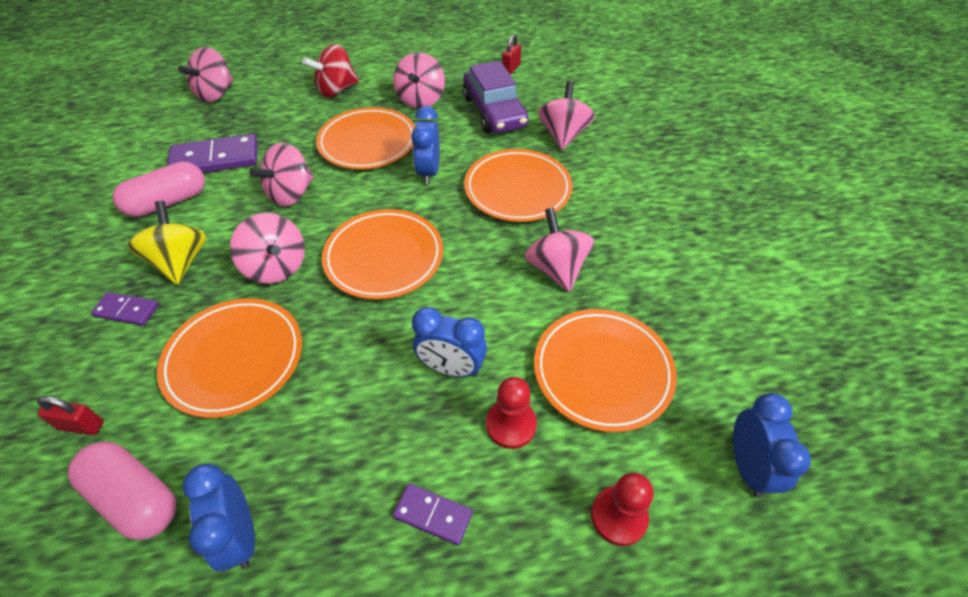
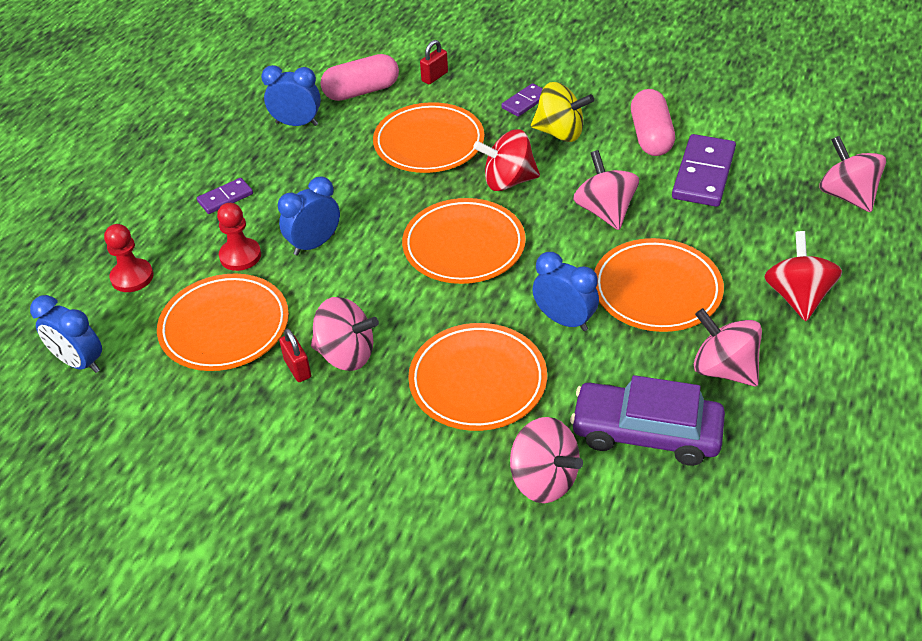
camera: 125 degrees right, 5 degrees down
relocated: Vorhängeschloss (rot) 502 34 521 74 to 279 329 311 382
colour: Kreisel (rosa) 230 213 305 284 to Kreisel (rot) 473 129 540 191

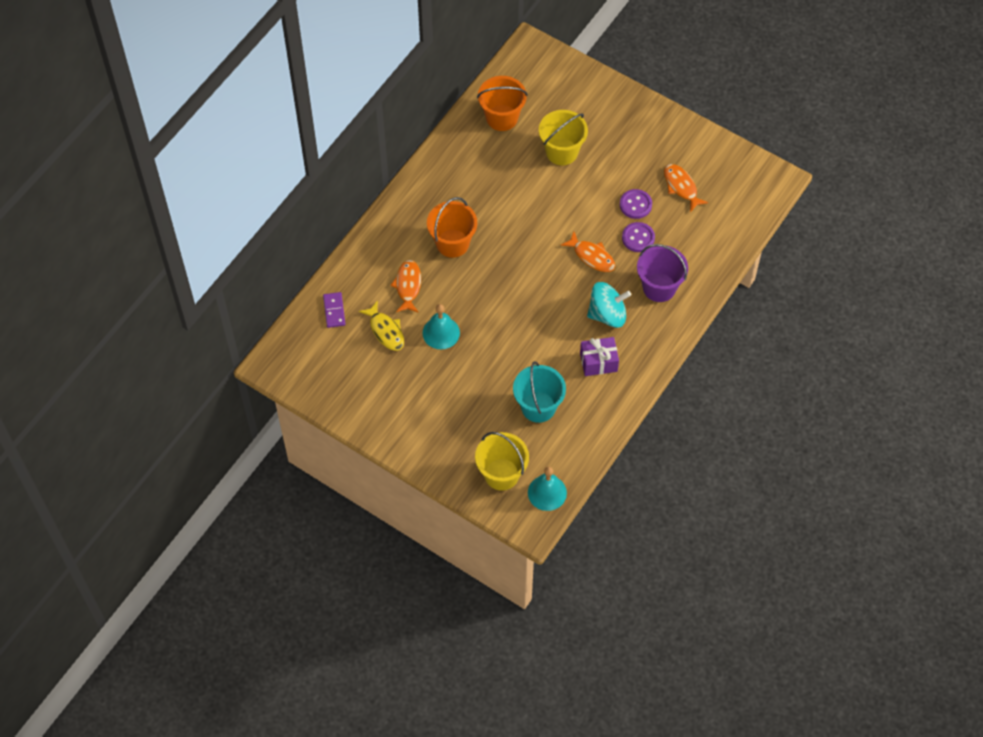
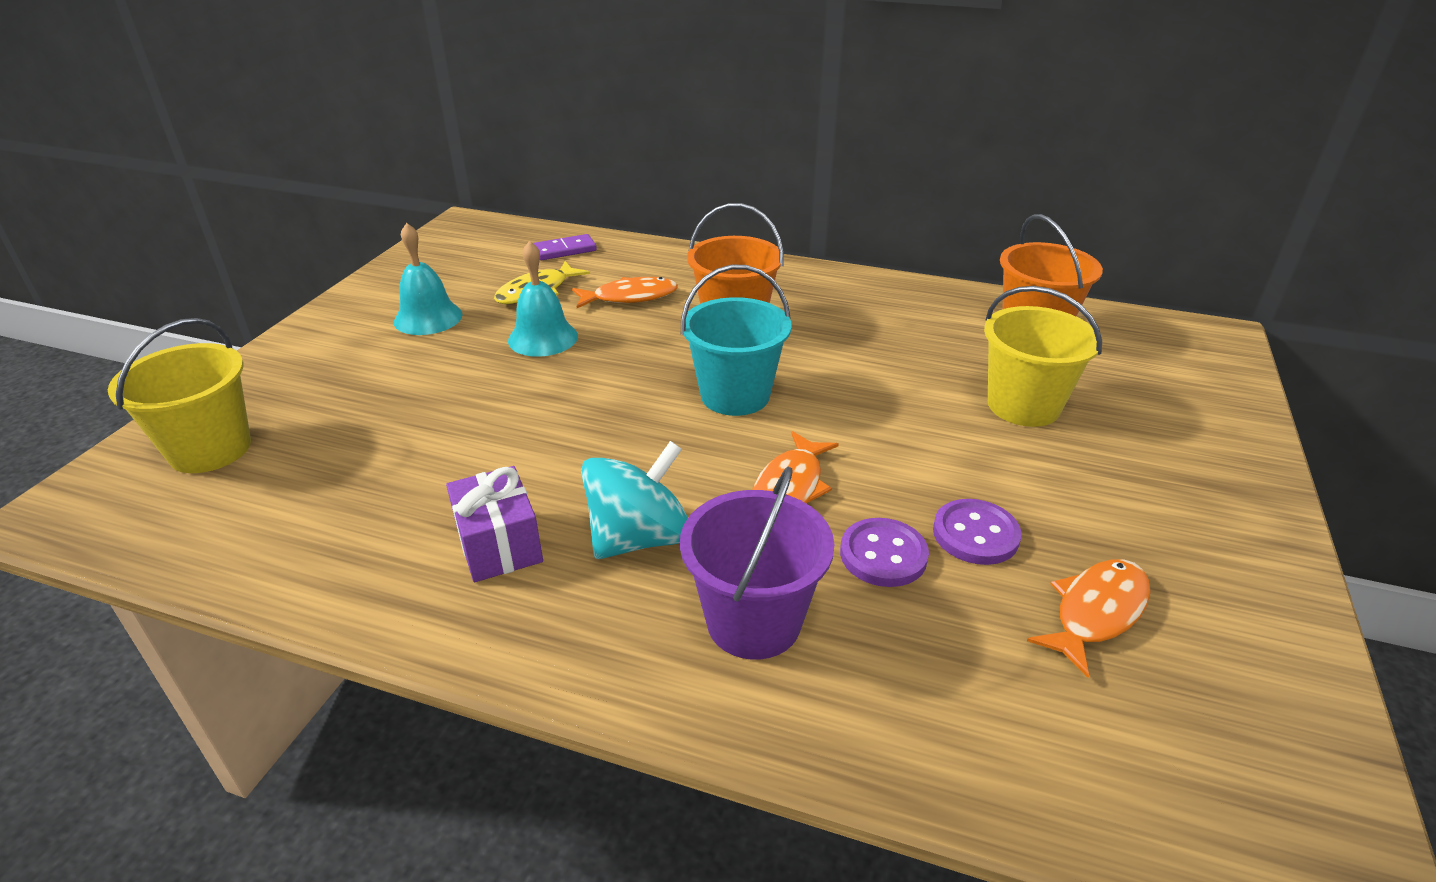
camera: 75 degrees right, 25 degrees down
relocated: Eimer (türkis) 513 361 566 423 to 681 264 792 416; Glocke (türkis) 528 467 567 511 to 394 223 463 335
spun: Kreisel (türkis) 587 282 631 328 = 581 441 688 559 105 degrees counterclockwise

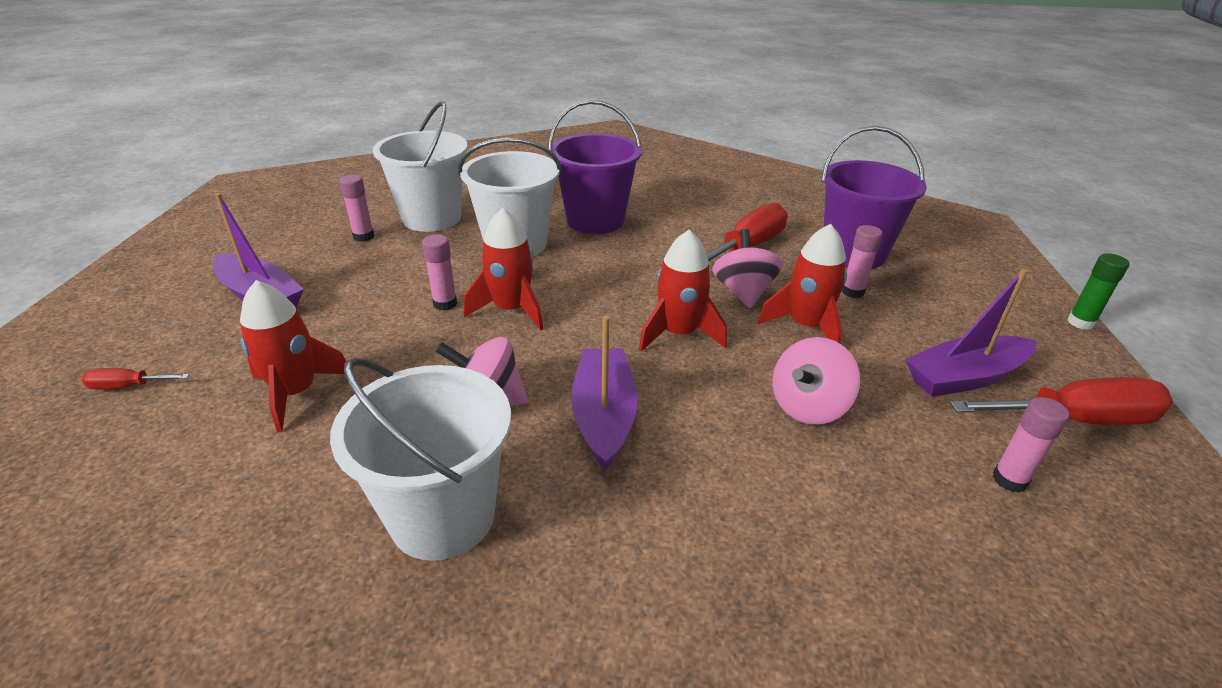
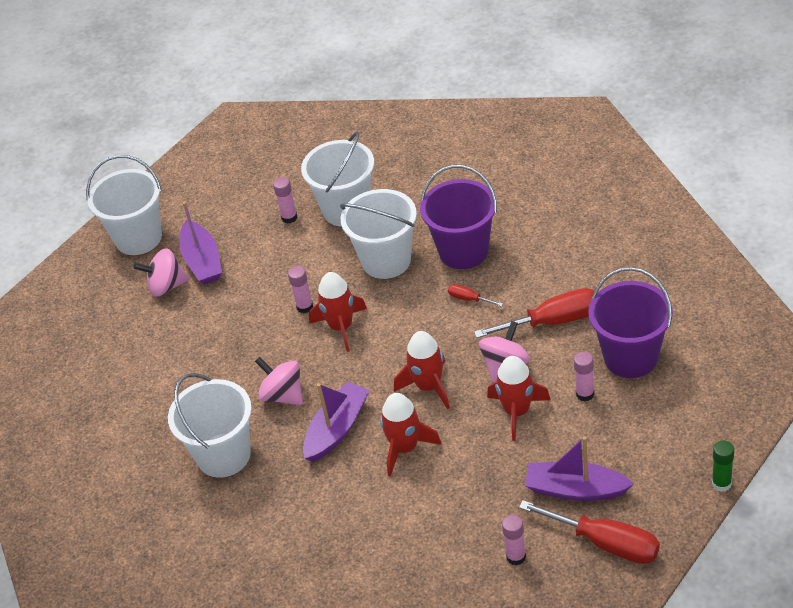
camera: 40 degrees right, 10 degrees up
appeared: Eimer (weiß) 86 155 162 255
relocated: Rakete (rot) 240 280 346 433 to 380 393 442 476; Kreisel (rosa) 773 337 860 425 to 133 248 190 297; Schraubenzieher (rot) 82 368 190 389 to 448 284 503 307

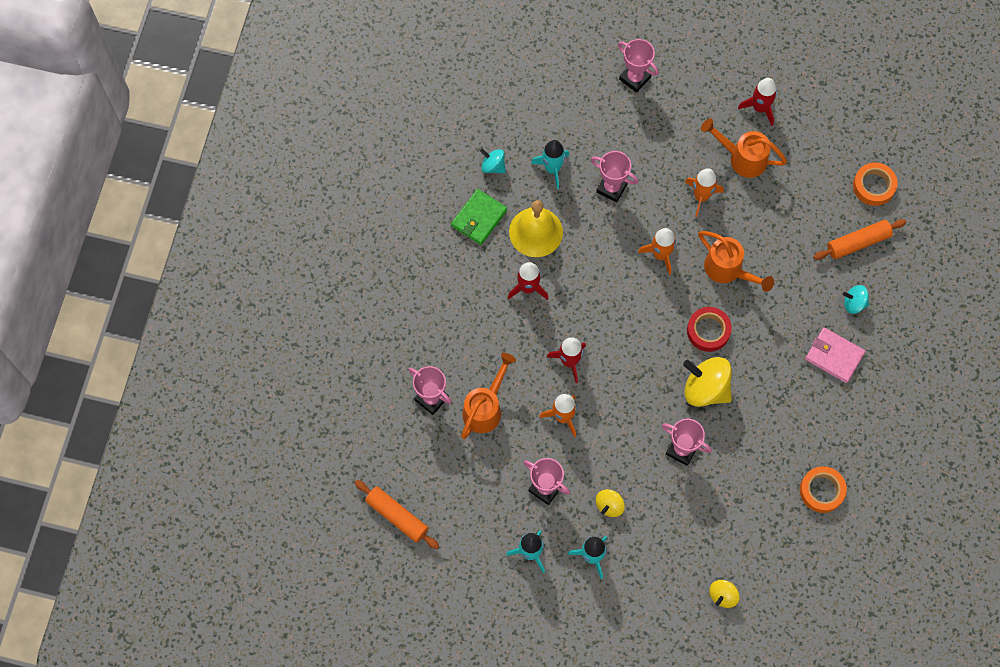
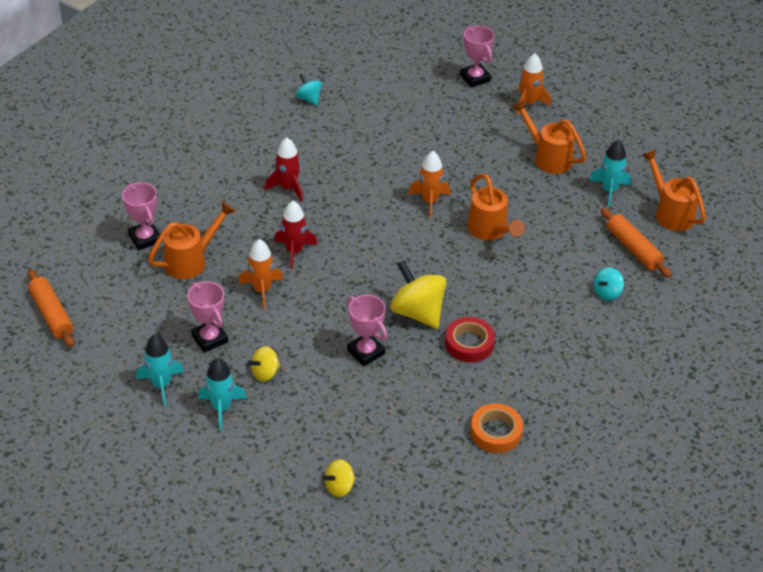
camera: 20 degrees right, 25 degrees down
missing: Rakete (rot) 738 78 777 126; Pokal (rosa) 591 151 638 202; Geldbörse (grün) 451 189 507 245; Glocke (gelb) 509 200 563 257; Geldbörse (rosa) 805 328 866 383
relocated: Rakete (türkis) 531 140 569 189 to 589 140 631 207; Rakete (orange) 685 168 724 217 to 516 53 551 115; Klebeband (rot) 687 307 732 352 to 445 317 495 363
exchanged: Klebeband (orange) 853 162 898 206 to Gießkanne (orange) 641 149 706 231
spun: Nudelholz (orange) 813 219 907 260 = 600 208 672 278 60 degrees clockwise; Kreisel (türkis) 843 285 869 314 = 594 267 624 300 75 degrees counterclockwise

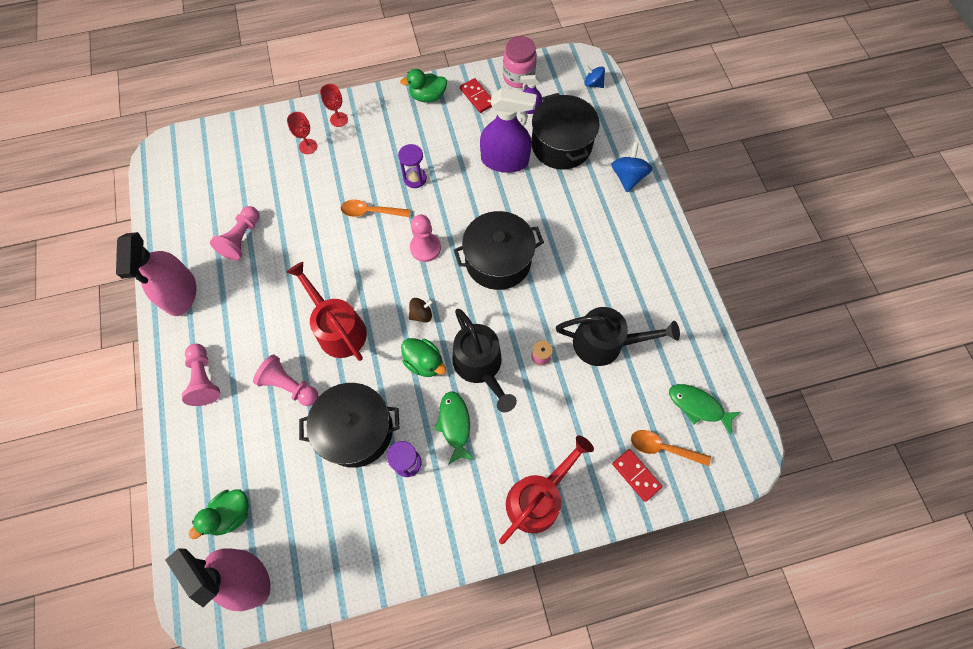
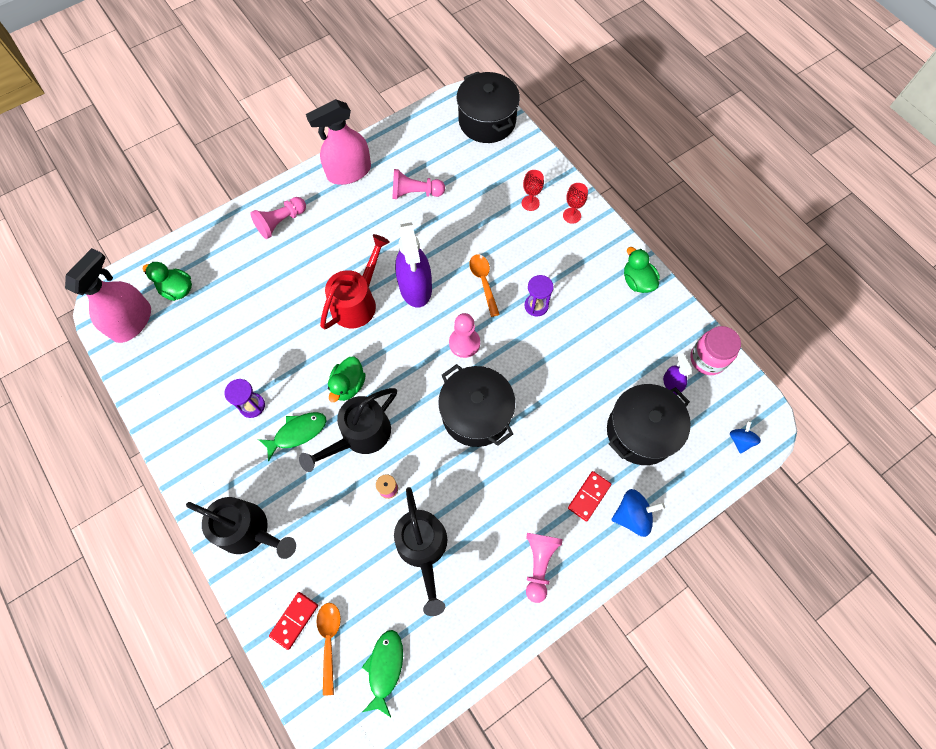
camera: 70 degrees right, 0 degrees up
missing: Kreisel (braun) 409 298 433 323
relocated: Dominostein (rot) 460 78 492 113 to 568 471 611 521; Sprühflasche (lila) 480 88 537 173 to 395 222 432 308; Bauer (rosa) 253 355 318 406 to 526 533 563 603; Kochtopf (schwarz) 299 383 400 468 to 457 72 520 143
colour: Gießkanne (rot) 499 436 594 544 to Gießkanne (schwarz) 186 497 296 559

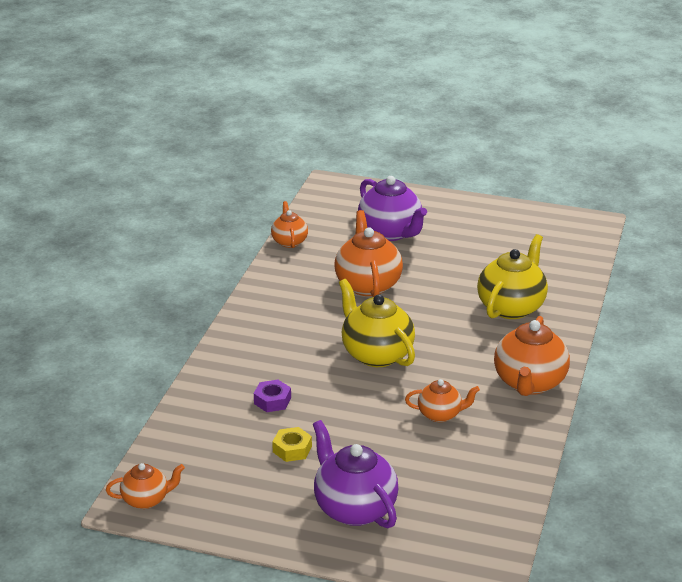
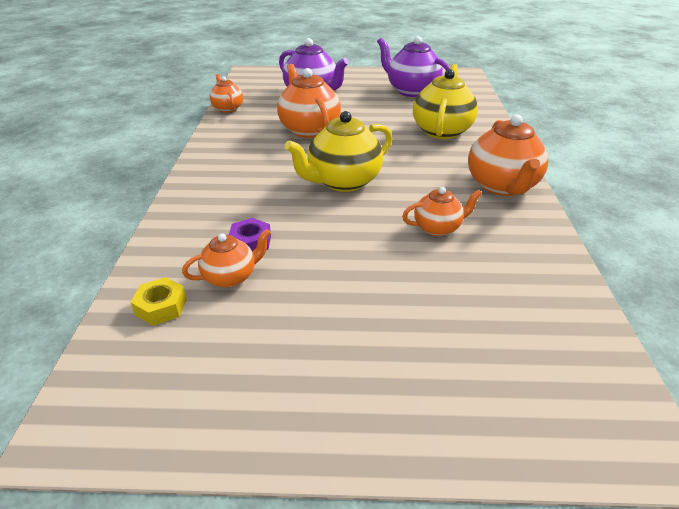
camera: 15 degrees left, 5 degrees up
relocated: Teekanne (lila) 313 420 398 528 to 377 36 450 97; Sechskantmutter (gelb) 272 427 312 462 to 130 277 187 326; Teekanne (orange) 106 463 185 509 to 182 229 271 288
spun: Teekanne (gelb) 339 279 415 367 = 285 111 392 192 75 degrees counterclockwise

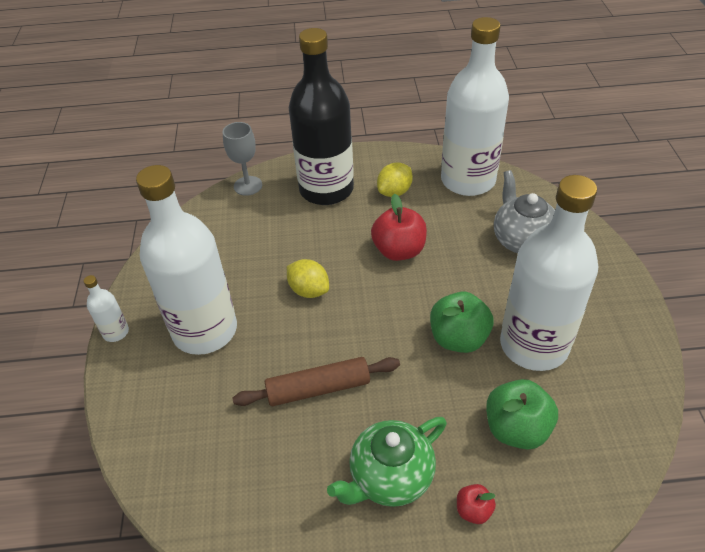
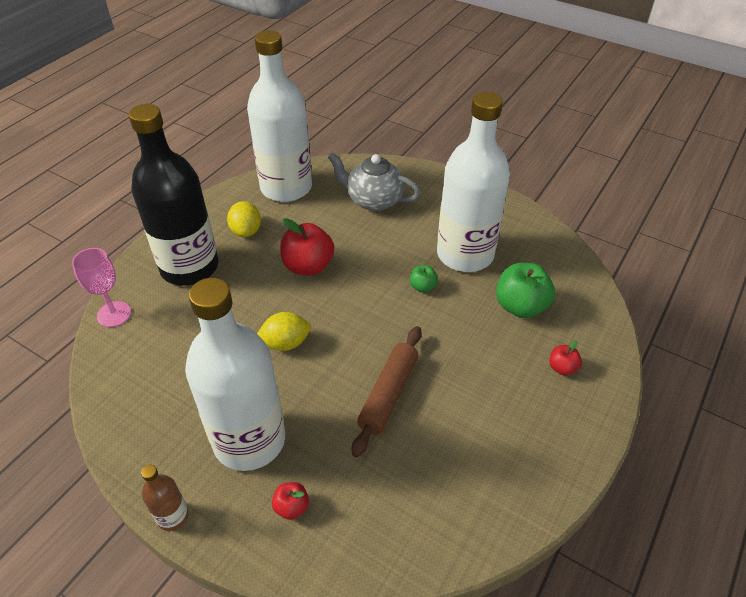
camera: 55 degrees left, 0 degrees up
missing: Teekanne (grün) 327 417 447 507
appeared: Apfel (rot) 272 482 309 520
colour: Kelch (grau) 223 122 262 196 to Kelch (rosa) 72 248 131 327; Flasche (weiß) 84 275 129 342 to Flasche (braun) 141 465 189 531
size: Apfel (grün) 430 292 494 353 = 410 265 438 292 x0.51

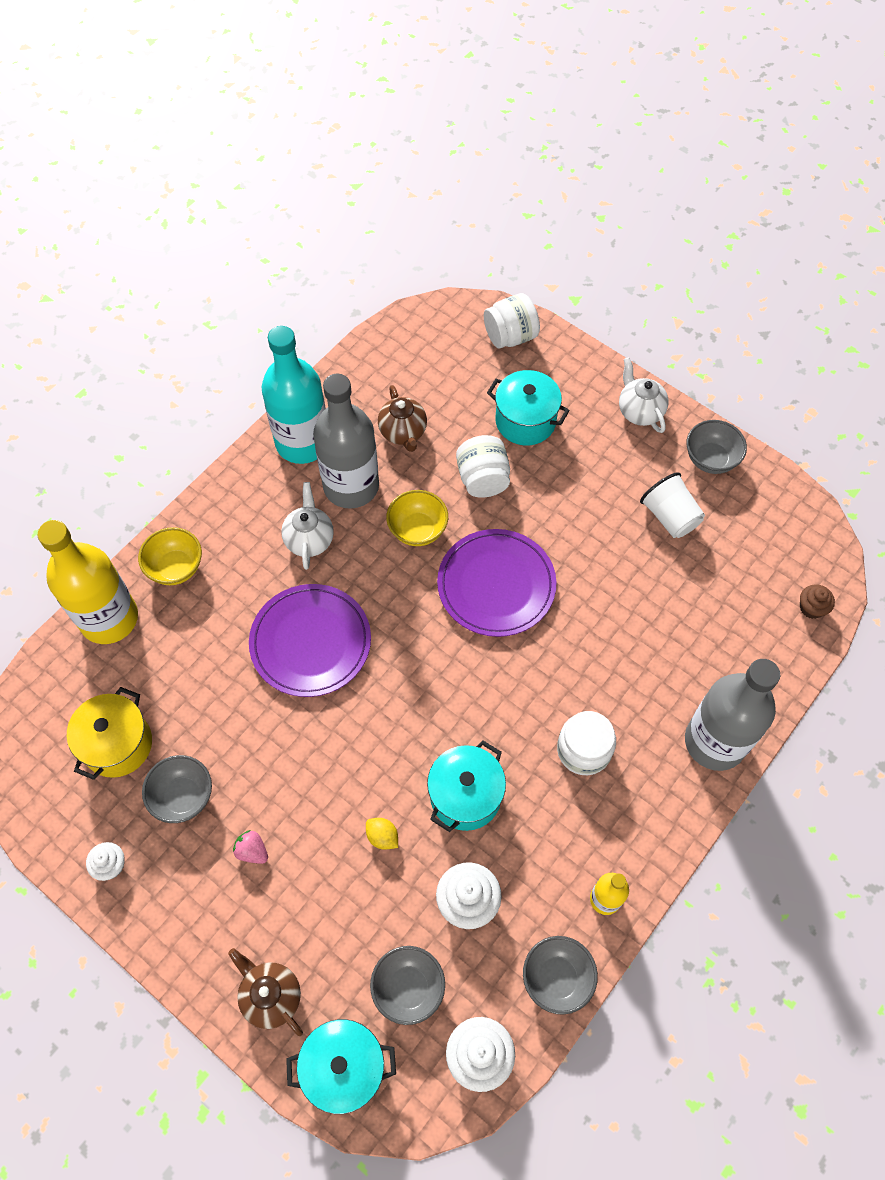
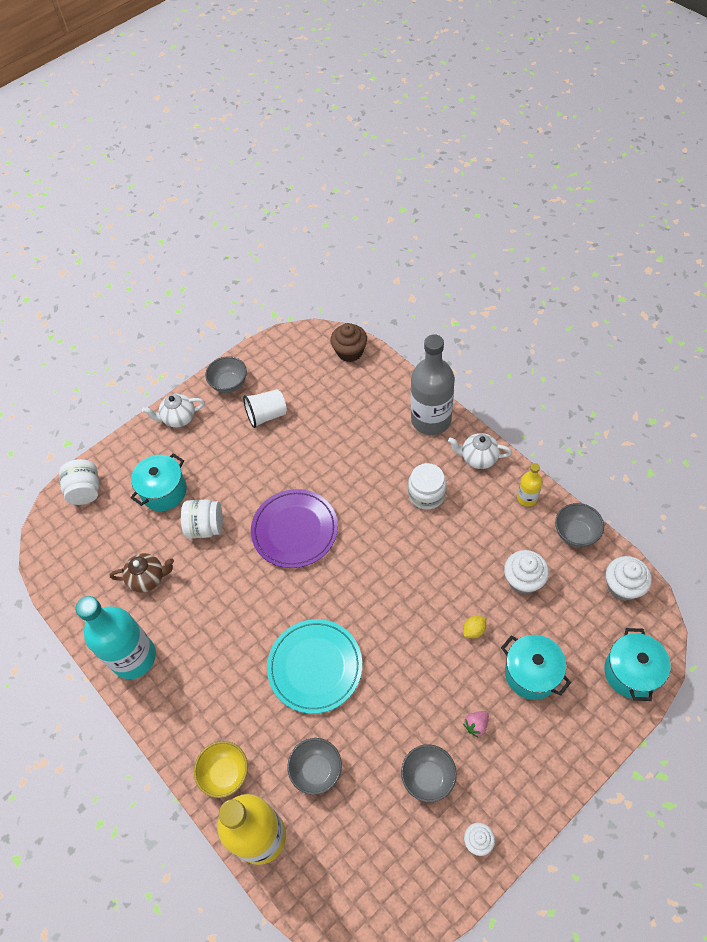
camera: 75 degrees left, 5 degrees down
missing: Flasche (grau) 313 374 379 509; Schüssel (gelb) 386 490 448 546; Kochtopf (gelb) 67 687 152 780; Teekanne (braun) 228 948 303 1036
relocated: Teekanne (weiß) 281 482 334 570 to 448 433 512 469; Kochtopf (türkis) 427 741 506 832 to 501 635 571 700; Schüssel (grau) 370 946 445 1025 to 287 738 342 795
colour: Teller (lila) 249 584 371 697 to Teller (türkis) 267 619 362 714
size: Muffin (braun) 800 584 835 619 = 330 323 367 362 x1.67

